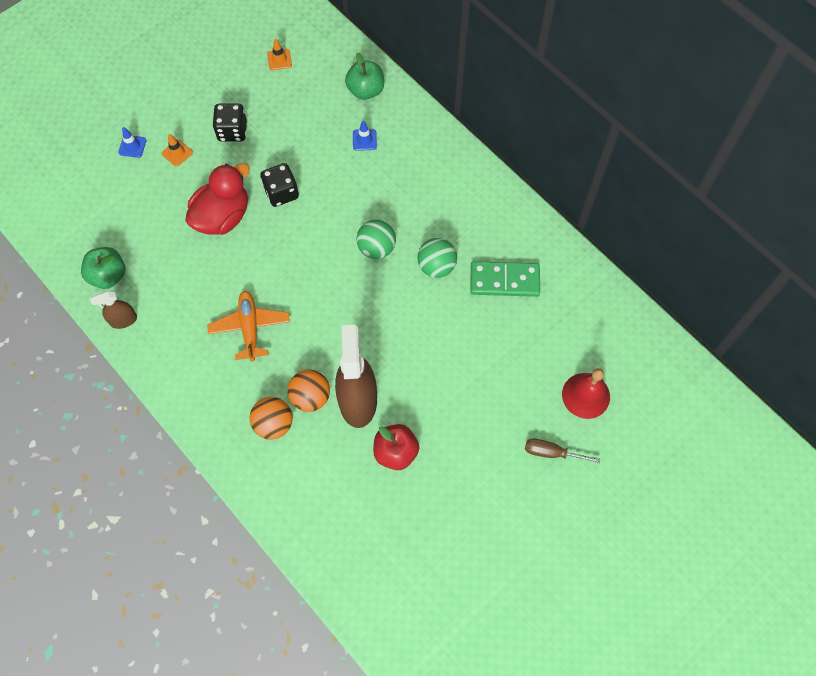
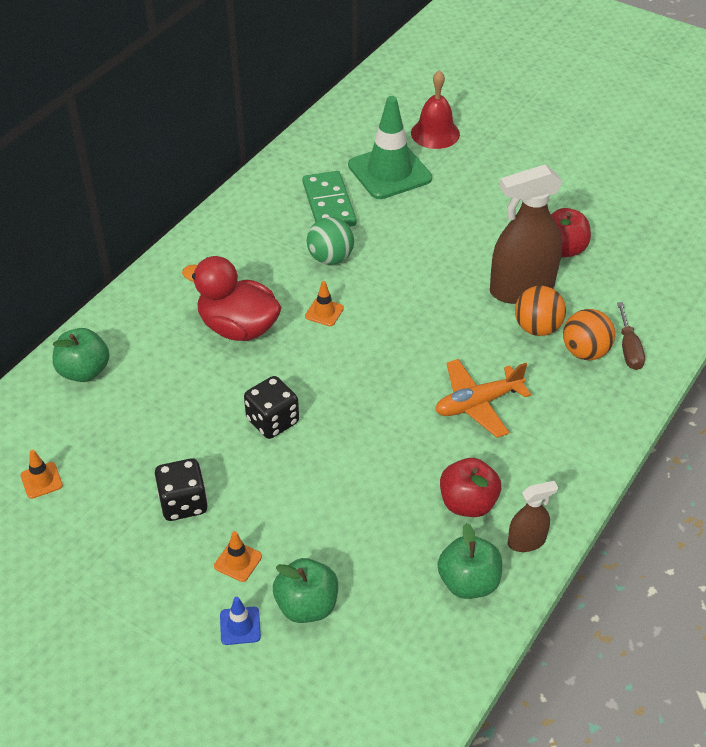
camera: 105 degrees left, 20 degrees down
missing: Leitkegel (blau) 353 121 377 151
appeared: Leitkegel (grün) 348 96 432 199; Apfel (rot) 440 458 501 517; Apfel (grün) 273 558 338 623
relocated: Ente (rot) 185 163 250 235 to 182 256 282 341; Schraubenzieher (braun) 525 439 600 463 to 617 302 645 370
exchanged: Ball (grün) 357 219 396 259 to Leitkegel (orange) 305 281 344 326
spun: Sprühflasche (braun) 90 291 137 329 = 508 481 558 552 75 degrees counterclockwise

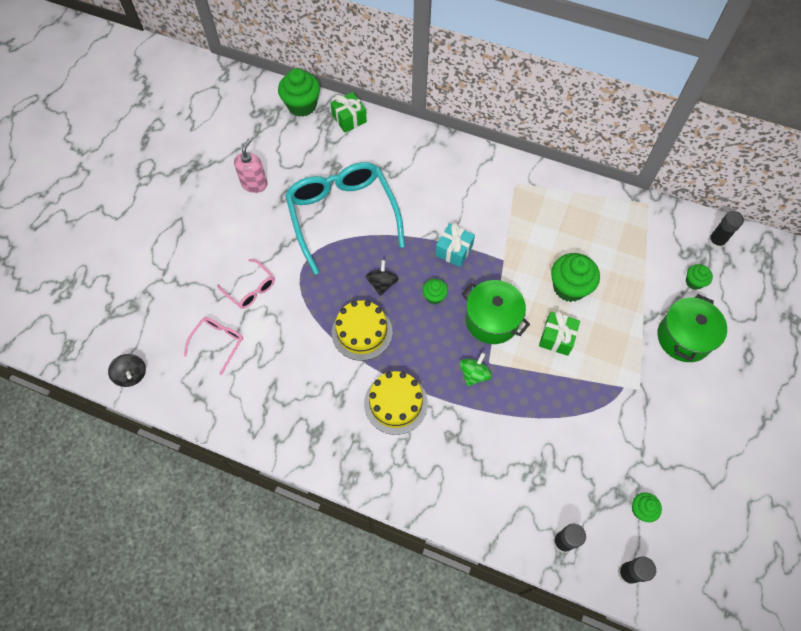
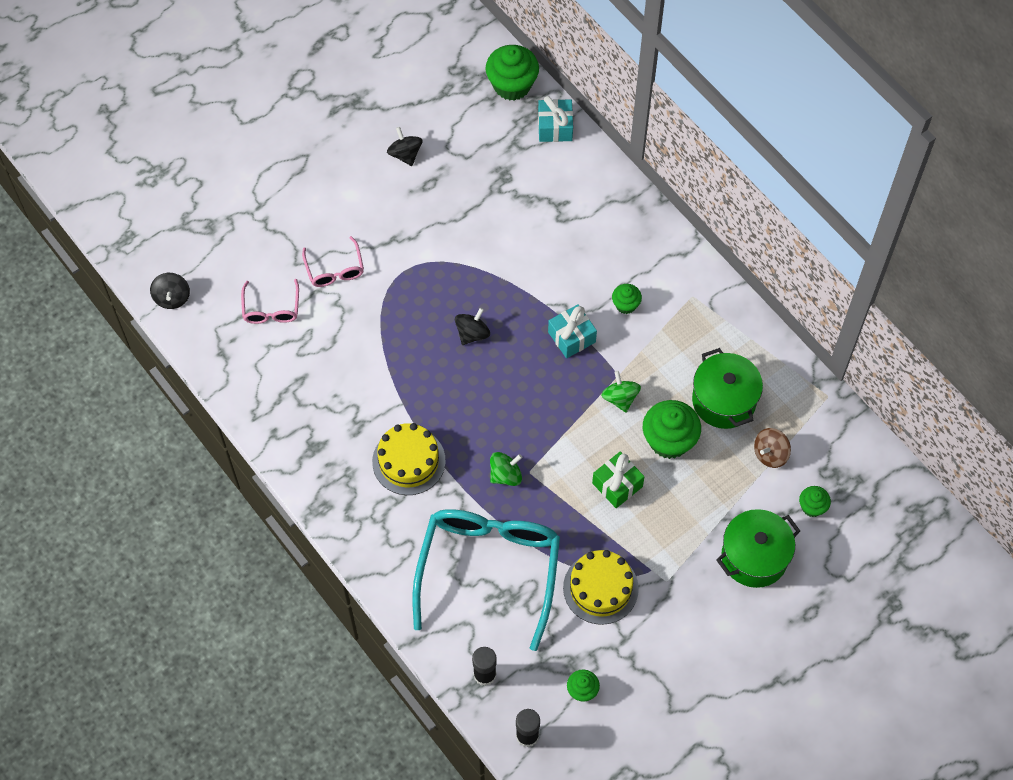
camera: 30 degrees right, 0 degrees up
missing: Klebestift (schwarz) 708 211 744 249
appeared: Kreisel (grün) 601 371 641 412; Kreisel (braun) 754 428 791 468
relocated: Brille (türkis) 285 162 405 275 to 412 509 560 651; Muffin (grün) 423 279 448 304 to 612 284 642 314; Kochtopf (grün) 461 280 530 344 to 692 348 763 429; Kuchen (gelb) 332 300 392 361 to 563 550 639 625
exchanged: Seifenspender (rosa) 234 139 267 193 to Kreisel (schwarz) 387 127 423 166
colour: Geschenk (grün) 330 92 367 133 to Geschenk (türkis) 538 96 573 142
spun: Brille (rosa) 184 317 243 375 = 241 279 299 324 120 degrees clockwise

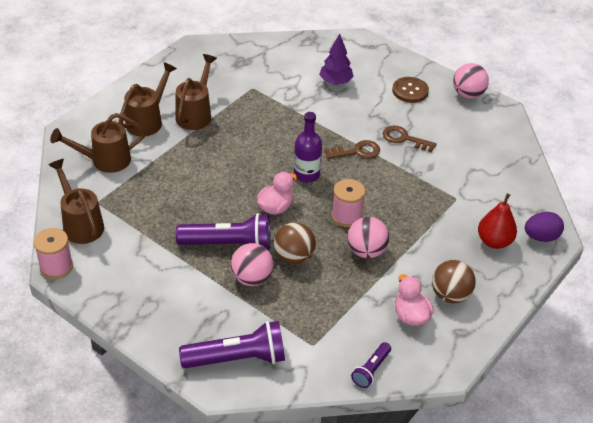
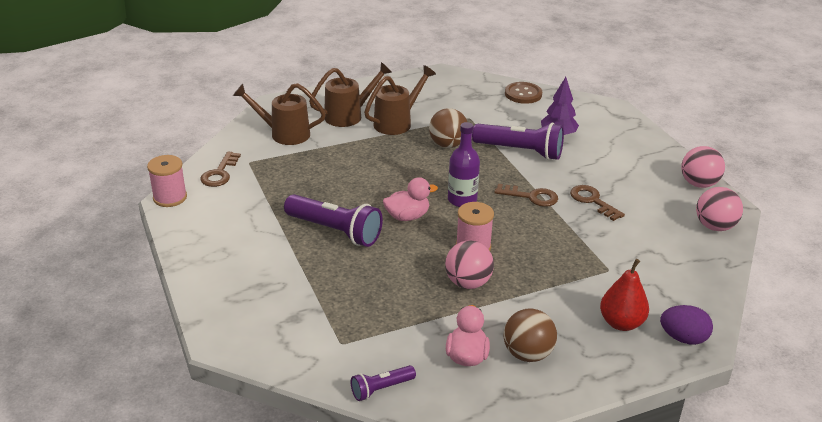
camera: 30 degrees right, 10 degrees down
relocated: Knopf (braun) 392 77 429 103 to 505 82 542 104; Ball (braun) 274 222 316 264 to 429 108 467 148; Ball (rosa) 231 243 274 286 to 696 187 743 231; Taschenlampe (lila) 179 321 285 368 to 472 122 564 160
exchanged: Gießkanne (braun) 48 159 104 244 to Schlüssel (braun) 201 152 241 187

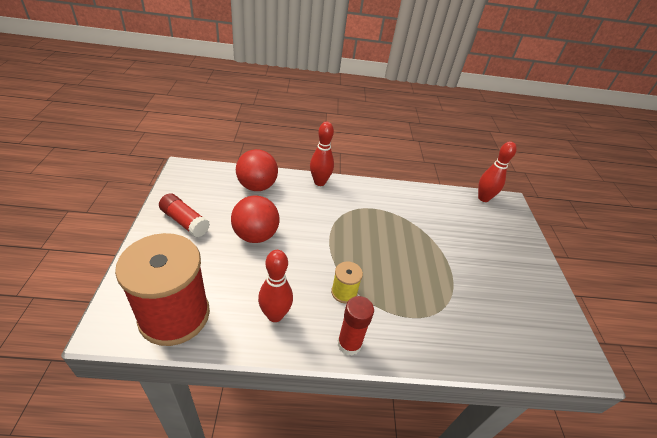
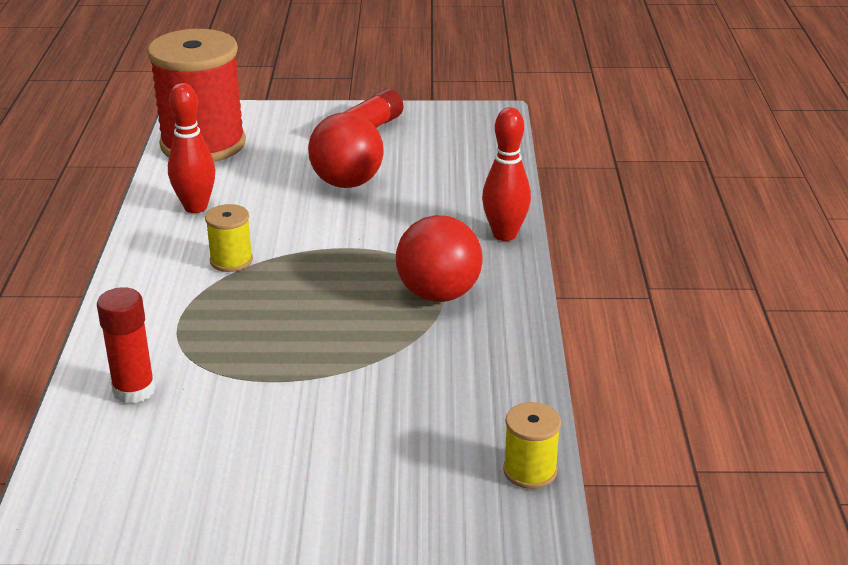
camera: 95 degrees right, 10 degrees down
relocated: Ball (rot) 236 149 278 191 to 396 215 483 302; Klebestift (rot) 338 296 374 356 to 97 287 155 404
exchanged: Bowlingkegel (rot) 478 141 517 202 to Garnrolle (gelb) 503 402 561 489

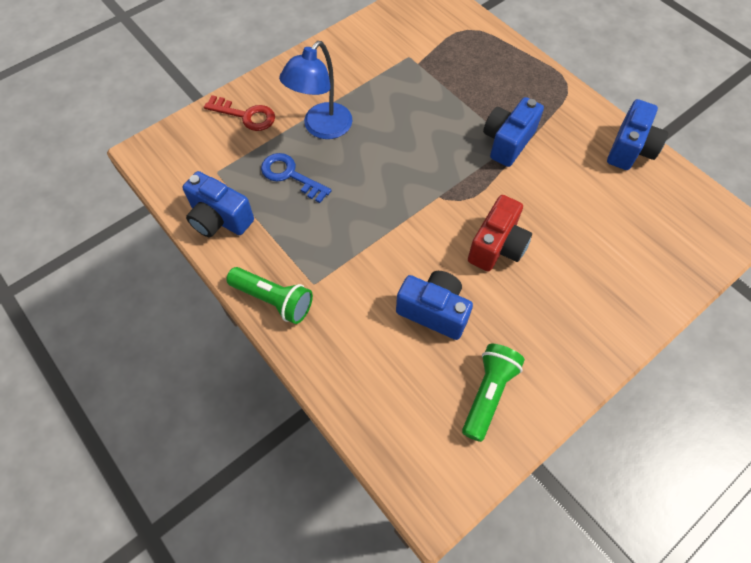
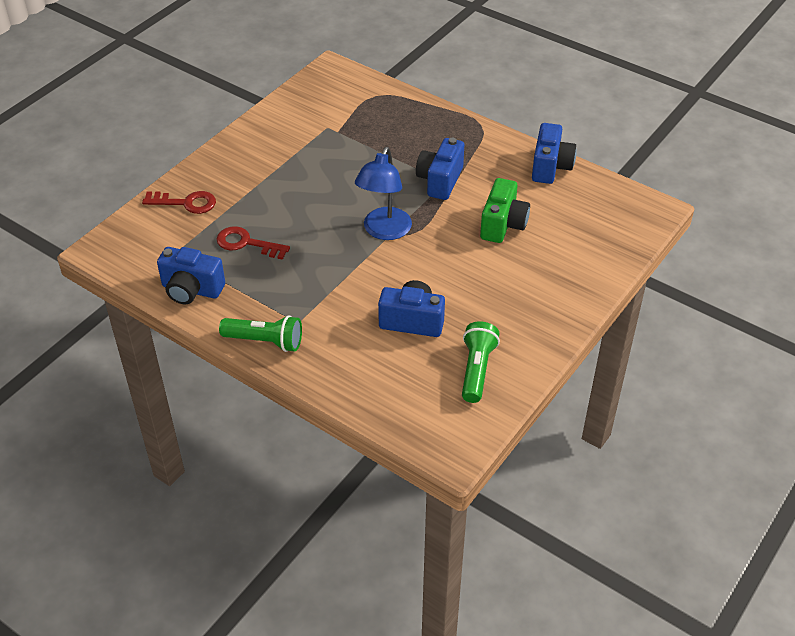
camera: 15 degrees left, 15 degrees down
missing: Kamera (rot) 468 195 532 272
appeared: Kamera (grün) 480 178 530 243
relocated: Lampe (blau) 279 41 352 139 to 355 147 412 240
colour: Schlüssel (blau) 261 153 332 203 to Schlüssel (rot) 216 226 290 260

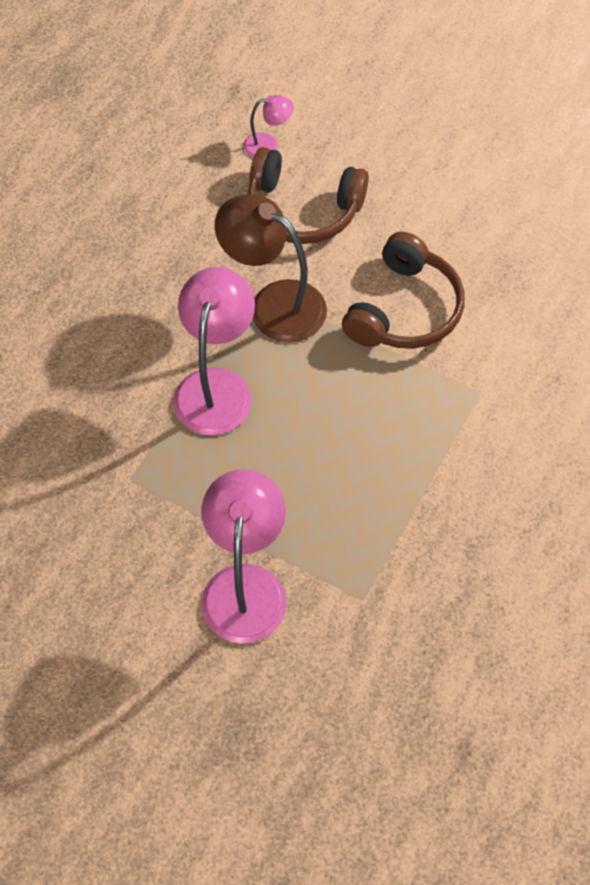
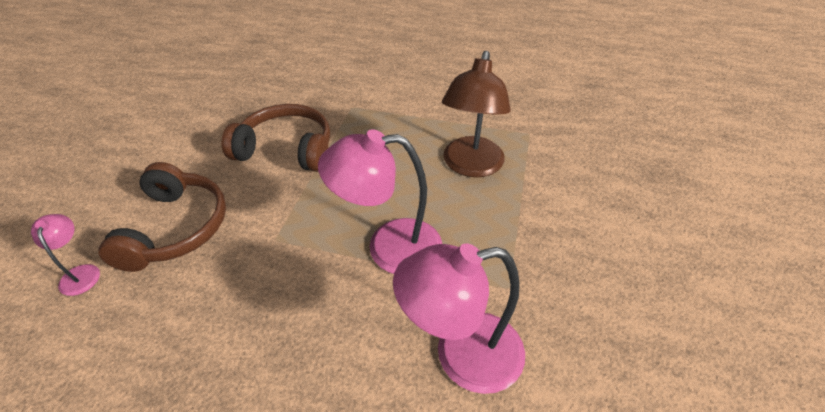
camera: 105 degrees left, 15 degrees down
relocated: Lampe (braun) 215 194 327 343 to 442 50 511 177; Lampe (rosa) 201 469 286 644 to 393 243 525 394

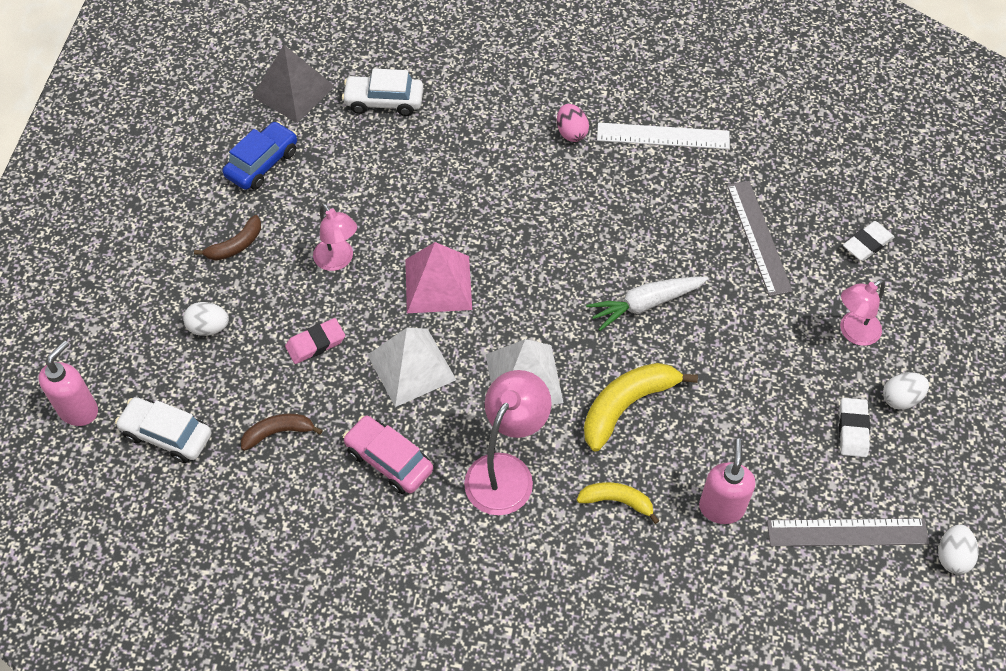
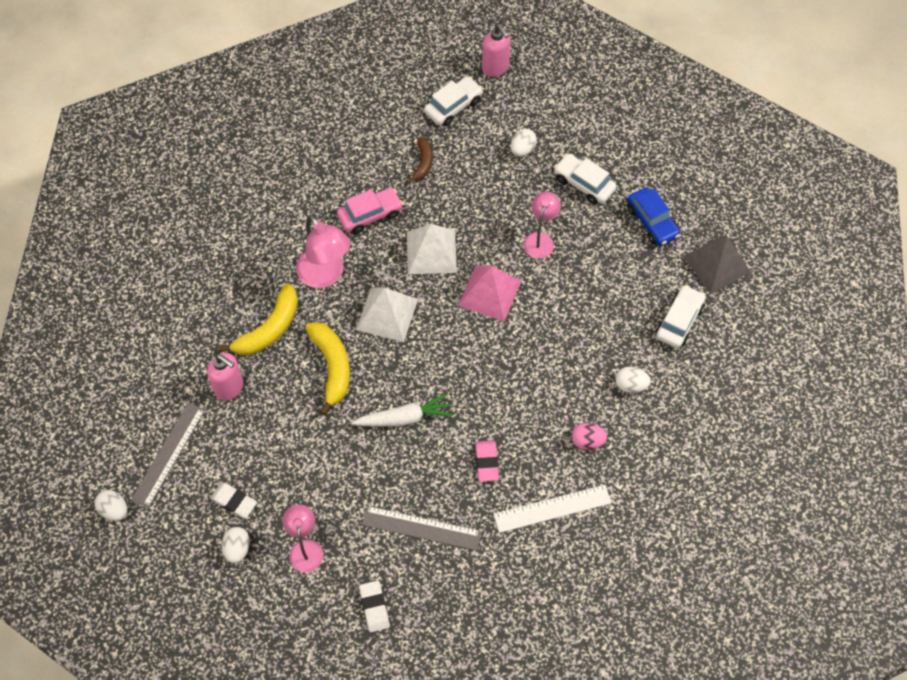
camera: 115 degrees right, 5 degrees up
appeared: Ei (weiß) 615 367 651 393
relocated: Radiergummi (rosa) 285 318 345 364 to 475 441 499 482
exchanged: Banane (braun) 194 215 261 260 to Auto (weiß) 554 154 617 205
spun: Lineal (weiß) 597 123 730 149 = 494 485 612 533 45 degrees clockwise; Lampe (rosa) 313 204 357 271 = 523 192 561 259 120 degrees clockwise; Karotte (weiß) 586 277 708 331 = 352 393 453 427 75 degrees clockwise
size: Banane (gelb) 577 482 659 524 = 218 283 298 355 x1.70

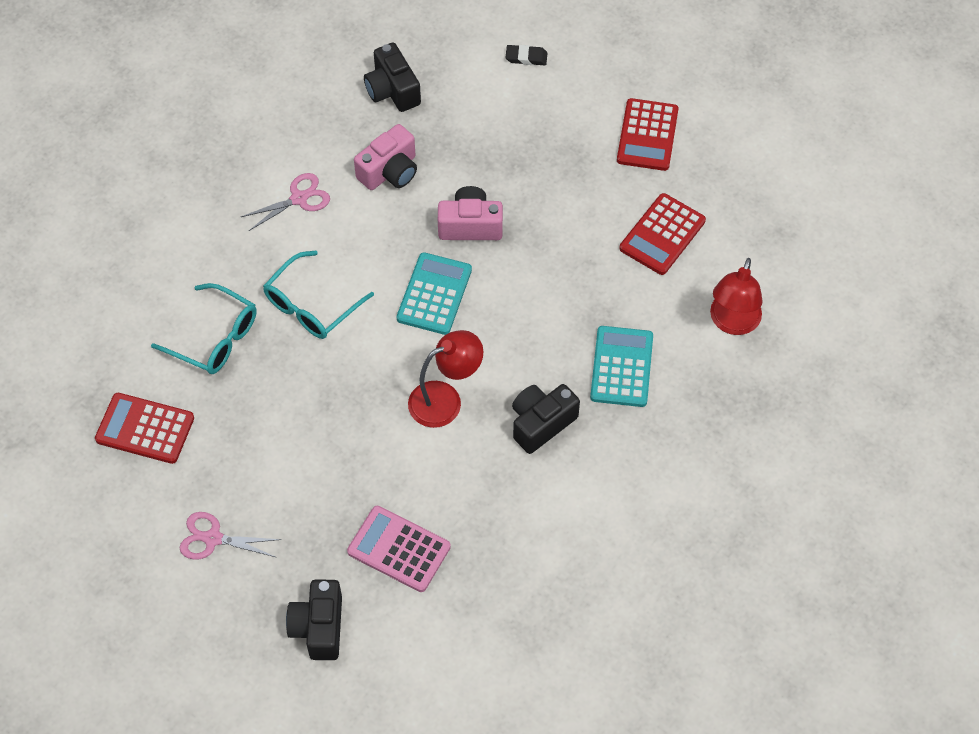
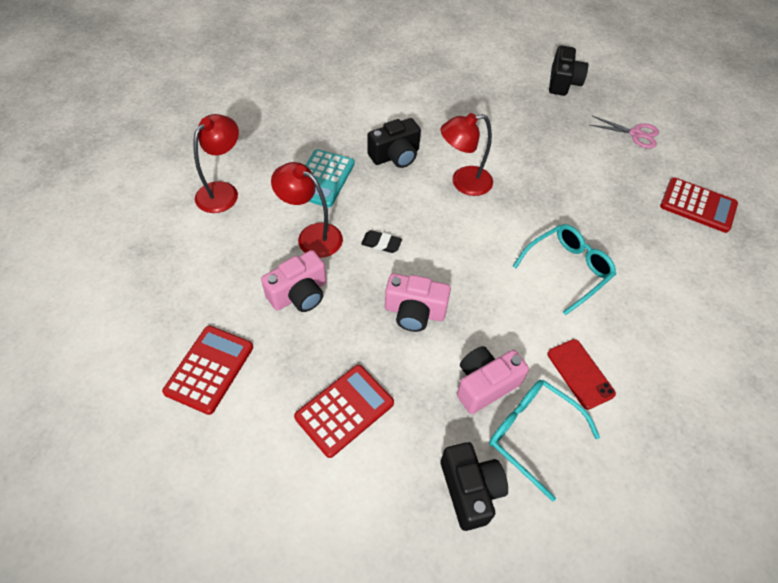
camera: 170 degrees left, 5 degrees down
missing: Taschenrechner (türkis) 397 252 472 335; Taschenrechner (rosa) 347 506 451 592
appeared: Lampe (rot) 271 162 343 258; Kamera (rosa) 261 250 327 312
relocated: Radiergummi (schwarz) 505 45 547 65 to 361 230 402 253; Taschenrechner (rot) 619 193 706 275 to 294 365 394 458; Brille (türkis) 151 283 257 374 to 489 380 600 502
exchanged: Schere (rosa) 241 173 330 231 to Handy (rot) 547 339 616 410

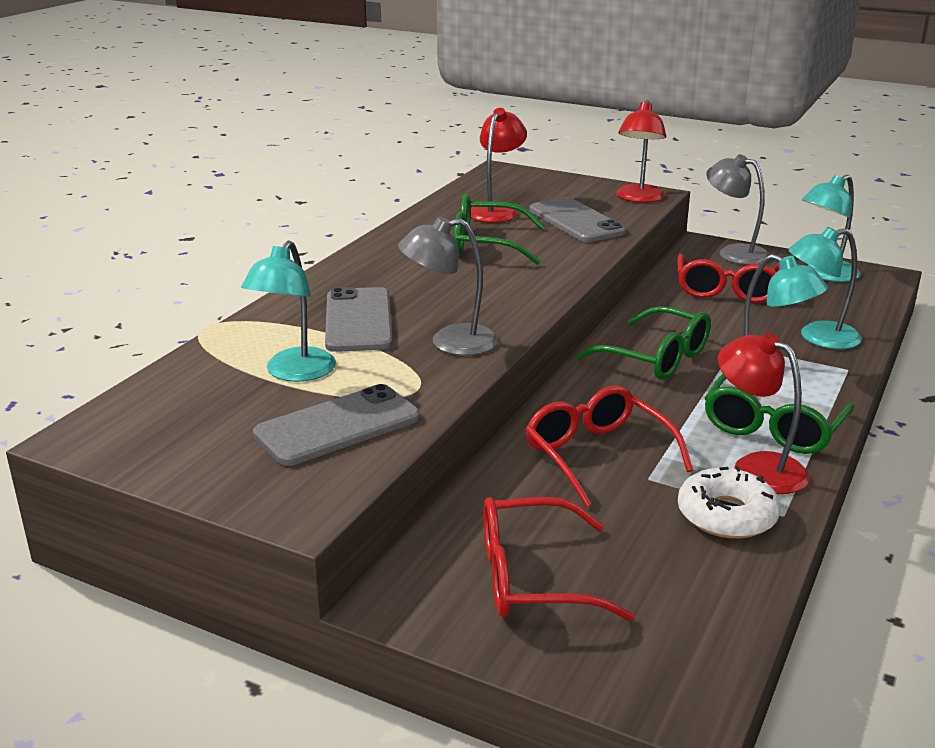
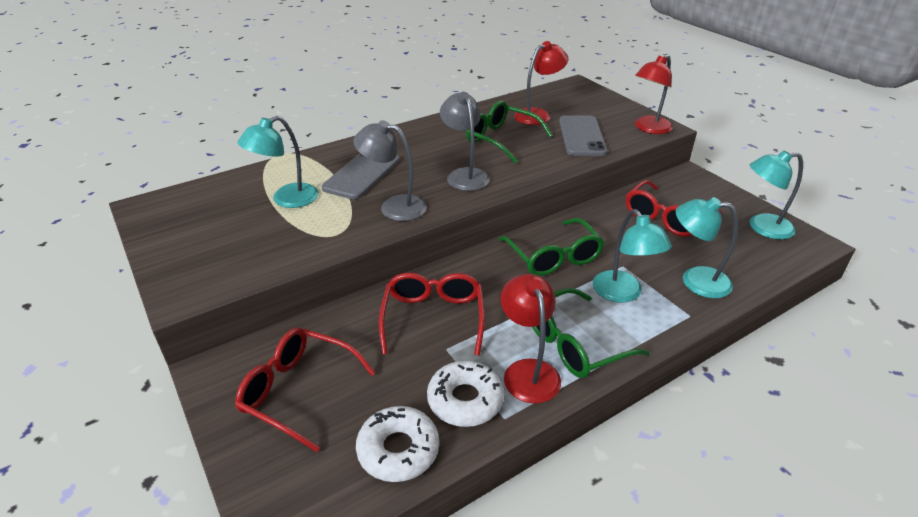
camera: 30 degrees right, 10 degrees up
missing: Handy (grau) 253 384 420 466
appeared: Donut (weiß) 356 406 439 482
relocated: Lampe (grau) 706 154 770 265 to 440 92 490 191

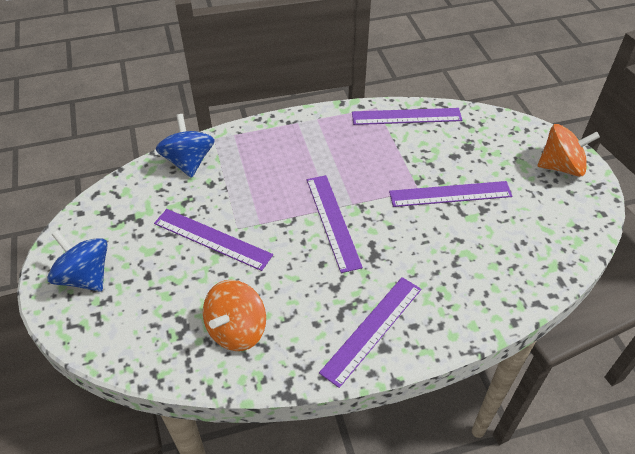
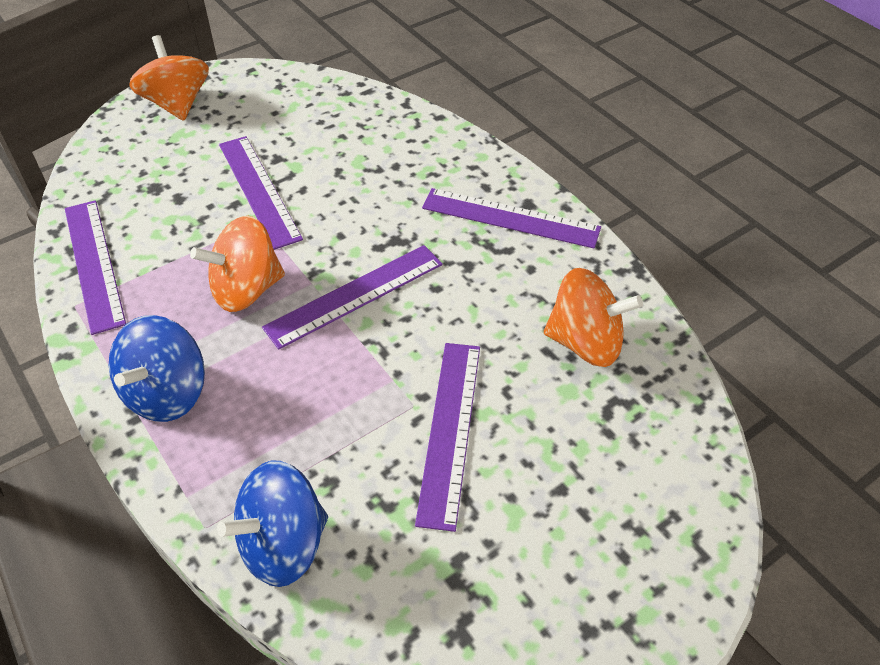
camera: 110 degrees left, 0 degrees up
appeared: Kreisel (orange) 190 216 285 312
relocated: Kreisel (blau) 47 230 108 292 to 109 315 205 422

